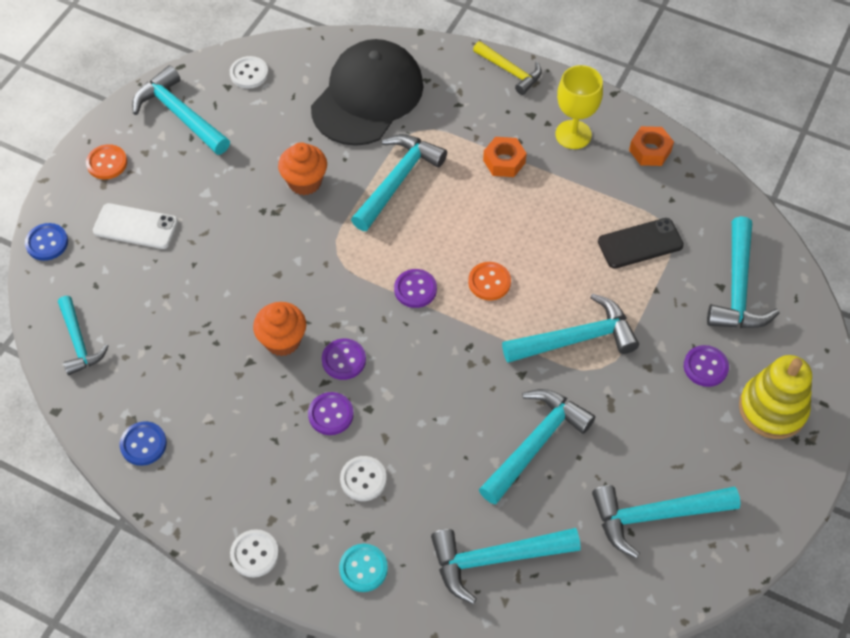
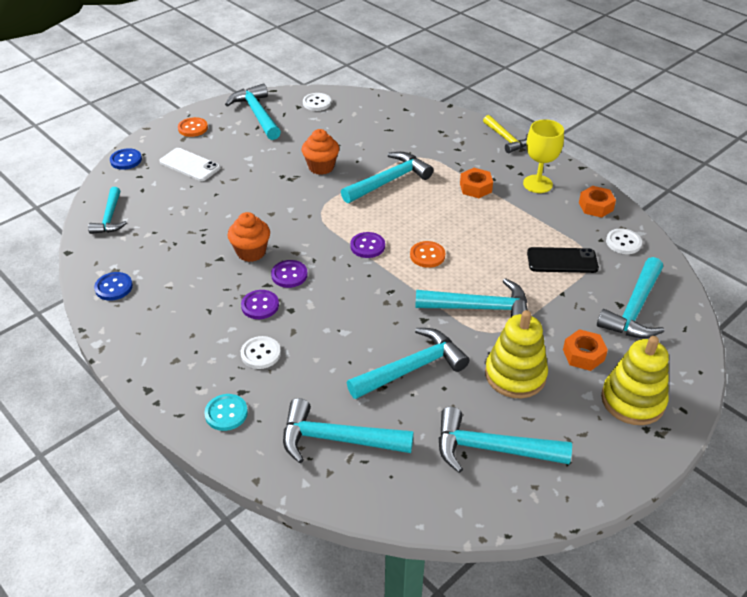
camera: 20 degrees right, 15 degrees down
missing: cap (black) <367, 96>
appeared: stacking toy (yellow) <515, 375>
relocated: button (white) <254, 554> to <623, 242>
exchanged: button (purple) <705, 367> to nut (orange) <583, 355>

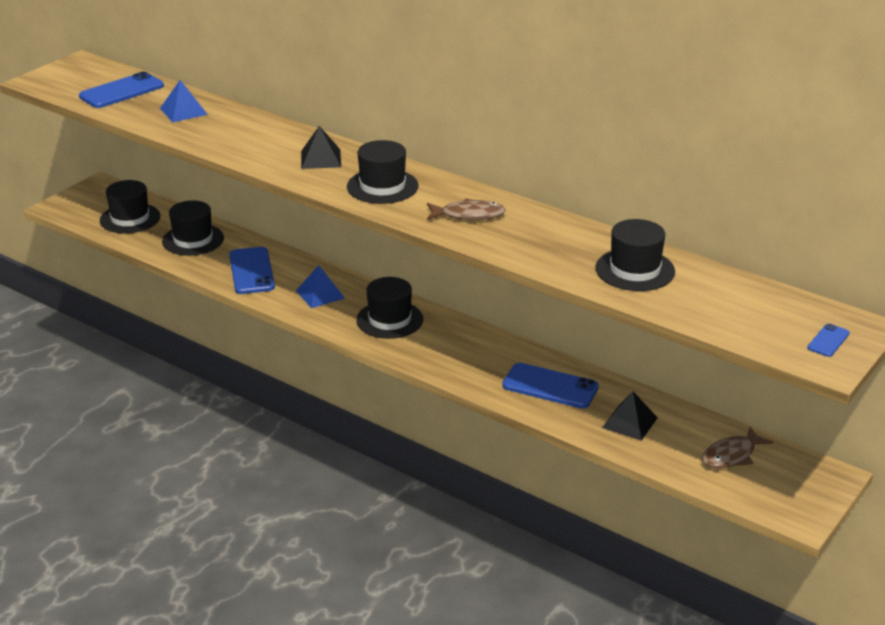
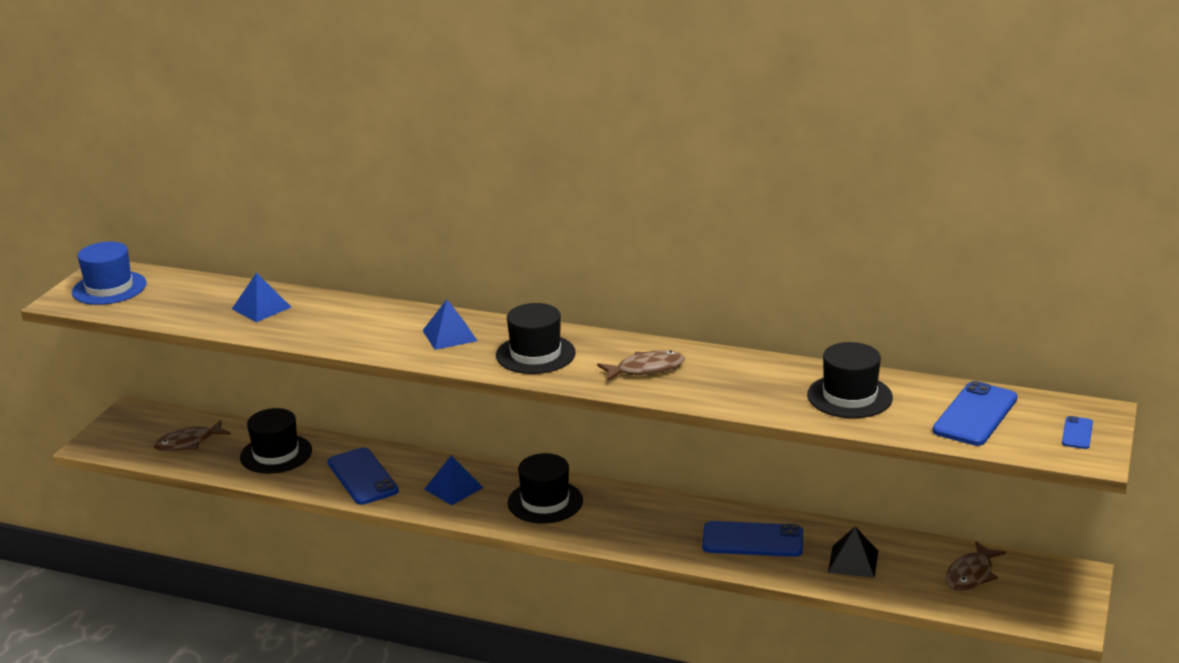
camera: 15 degrees left, 5 degrees down
appeared: hat (blue) <109, 288>
relocated: phone (blue) <121, 91> to <975, 415>
exchanged: hat (black) <130, 218> to fish (brown) <188, 443>
colour: pyramid (black) <320, 159> to pyramid (blue) <449, 335>

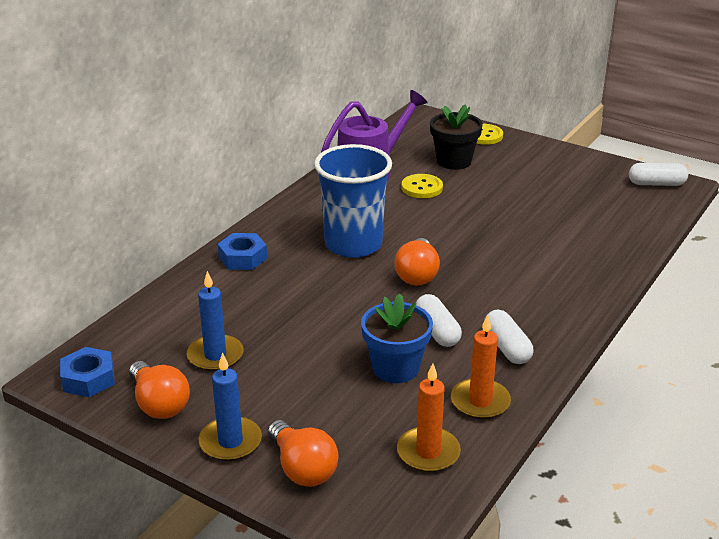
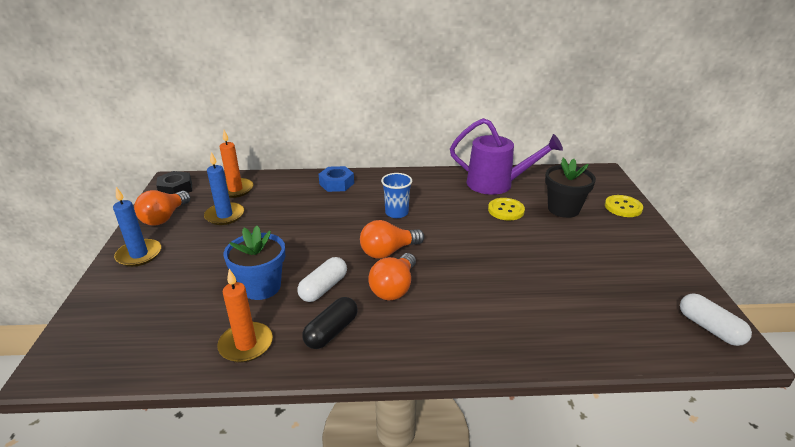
camera: 55 degrees right, 0 degrees up
relocated: light bulb (orange) <302, 468> to <394, 288>; candle (orange) <428, 452> to <235, 189>
colour: nut (blue) <88, 379> to nut (black) <176, 189>; capsule (white) <507, 347> to capsule (black) <331, 331>
size: cup (blue) <353, 244> = <396, 213> x0.51

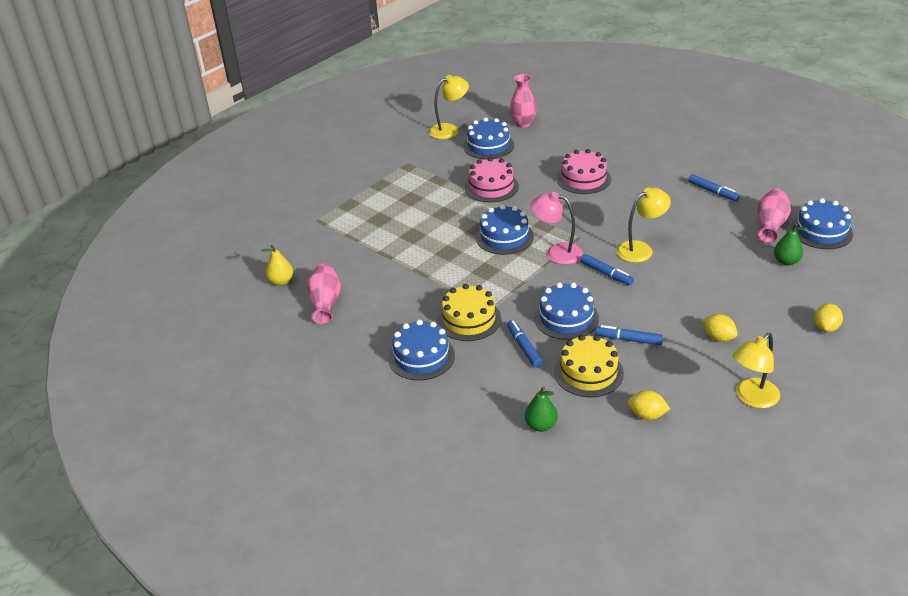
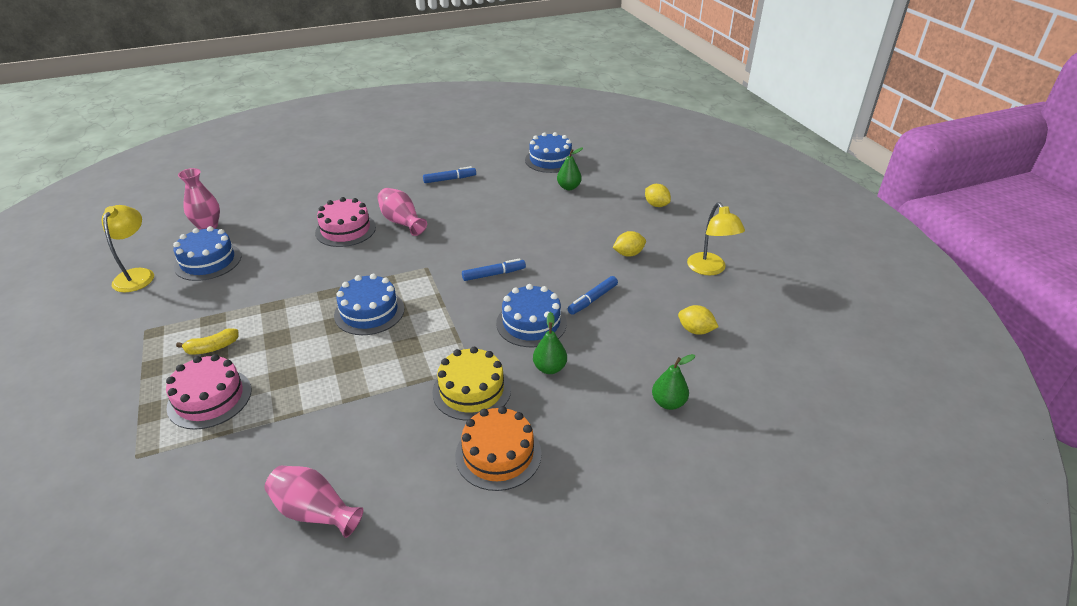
camera: 65 degrees left, 0 degrees up
missing: pear (yellow) <281, 281>; lamp (pink) <557, 252>; cake (yellow) <588, 372>; lamp (yellow) <641, 249>
appeared: banana (yellow) <212, 348>
relocated: cake (pink) <491, 187> to <209, 398>; vase (pink) <770, 225> to <401, 222>
exchanged: marker (blue) <524, 347> to pear (green) <549, 368>
colour: cake (blue) <421, 357> to cake (orange) <498, 454>
spun: lemon (yellow) <647, 415> = <695, 330> 75 degrees clockwise

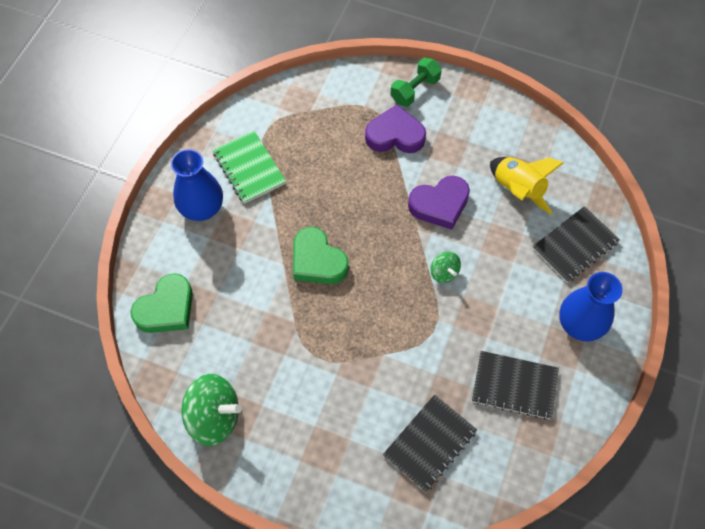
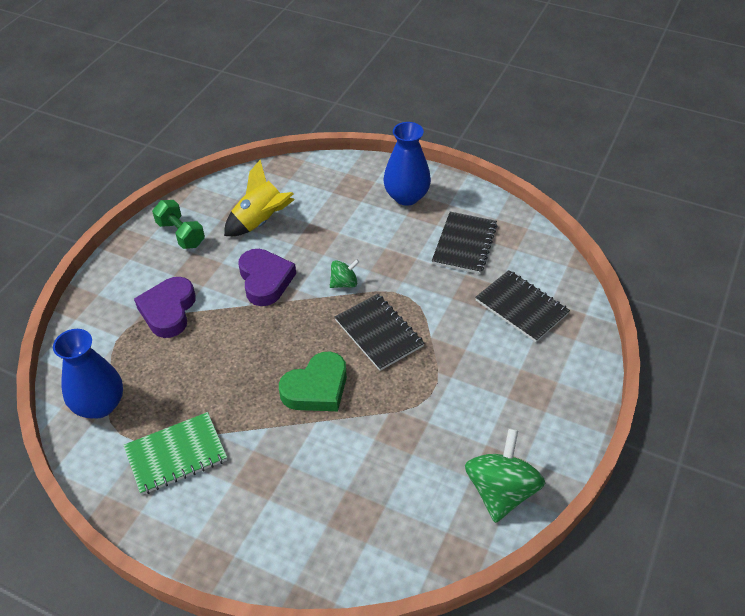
camera: 85 degrees left, 15 degrees down
missing: heart (green) <166, 308>
relocated: vase (blue) <202, 208> to <100, 405>; dumbbell (green) <415, 90> to <181, 234>; notebook (black) <575, 245> to <378, 333>

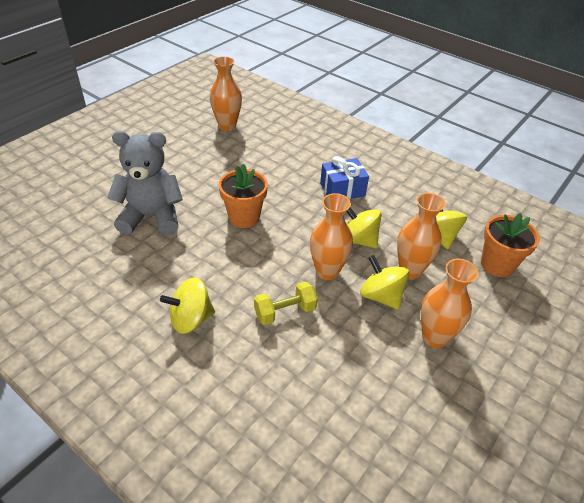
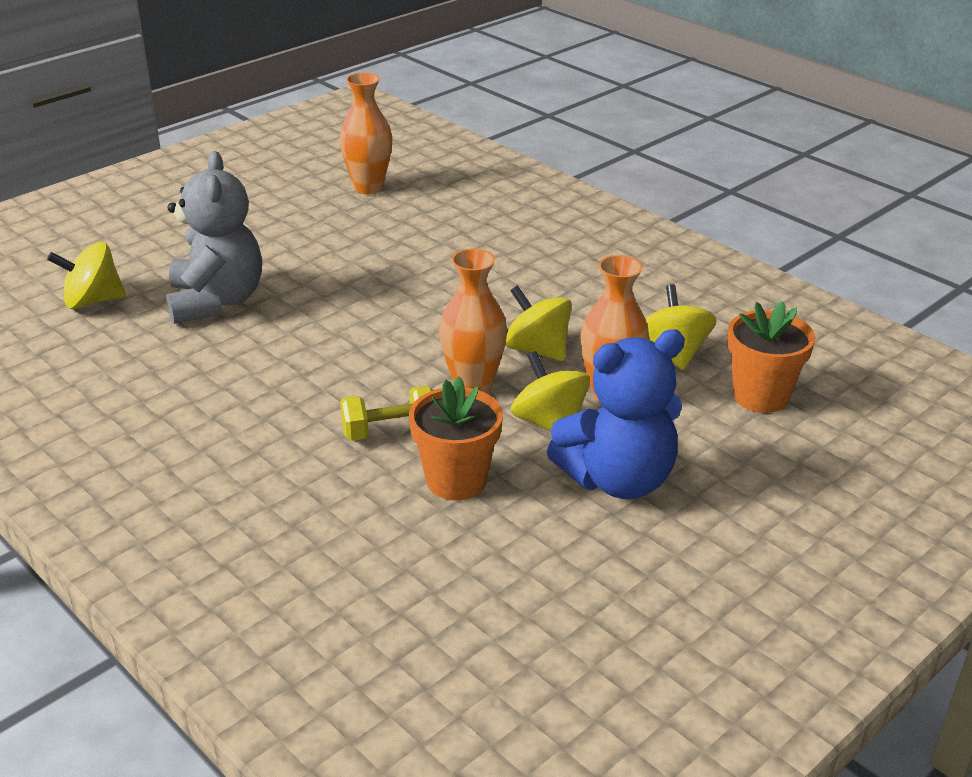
camera: 10 degrees right, 10 degrees down
missing: gift (blue) <342, 189>
relocated: spinning top (yellow) <191, 319> to <93, 301>; flower pot (orange) <244, 217> to <456, 480>
exchanged: vase (orange) <434, 337> to teddy bear (blue) <618, 479>
spun: teddy bear (grey) <152, 217> = <216, 301> 75 degrees clockwise

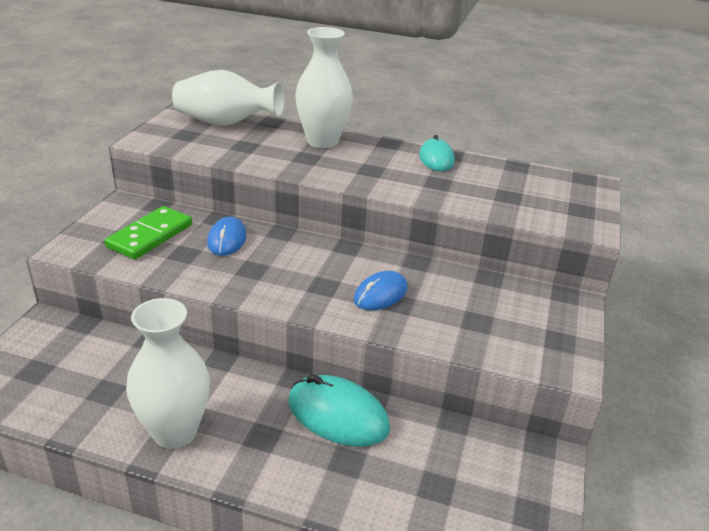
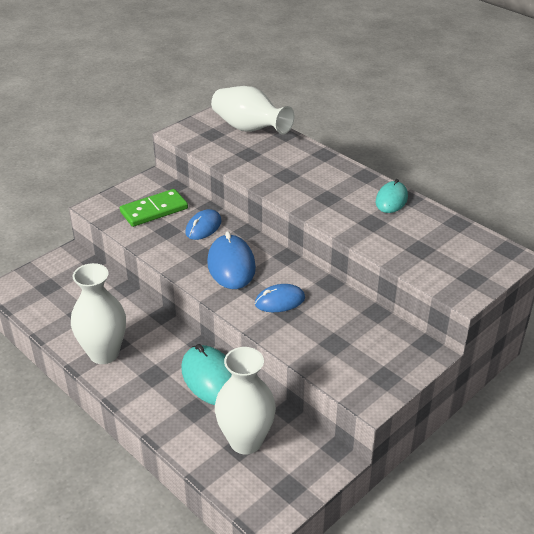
camera: 30 degrees right, 5 degrees up
appeared: mouse (blue) <231, 265>
relocated: vase (white) <322, 141> to <246, 441>

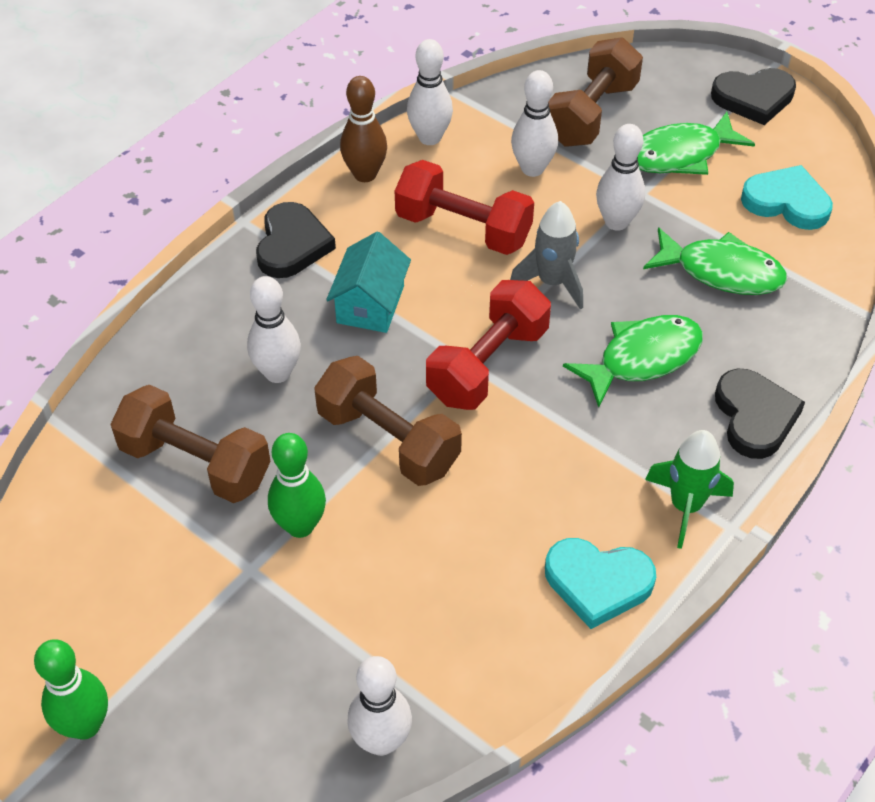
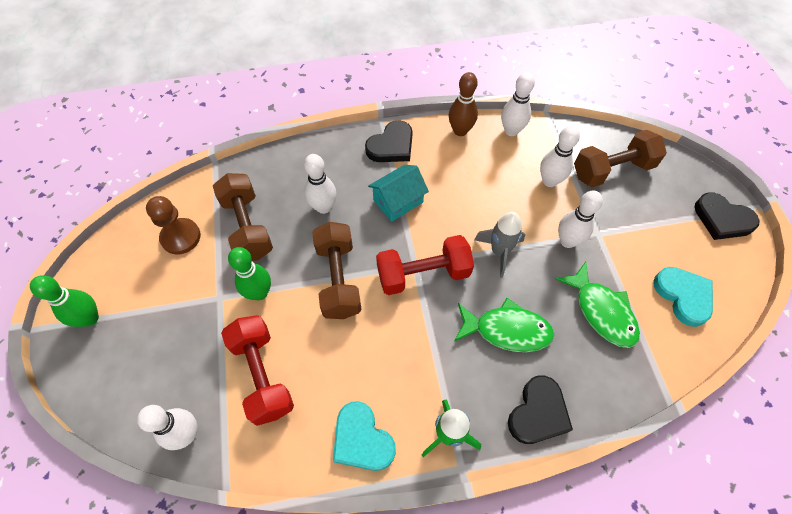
camera: 40 degrees right, 10 degrees up
missing: fish (green) <680, 155>
appeared: pawn (brown) <181, 237>
relocated: dumbbell (red) <463, 229> to <262, 375>

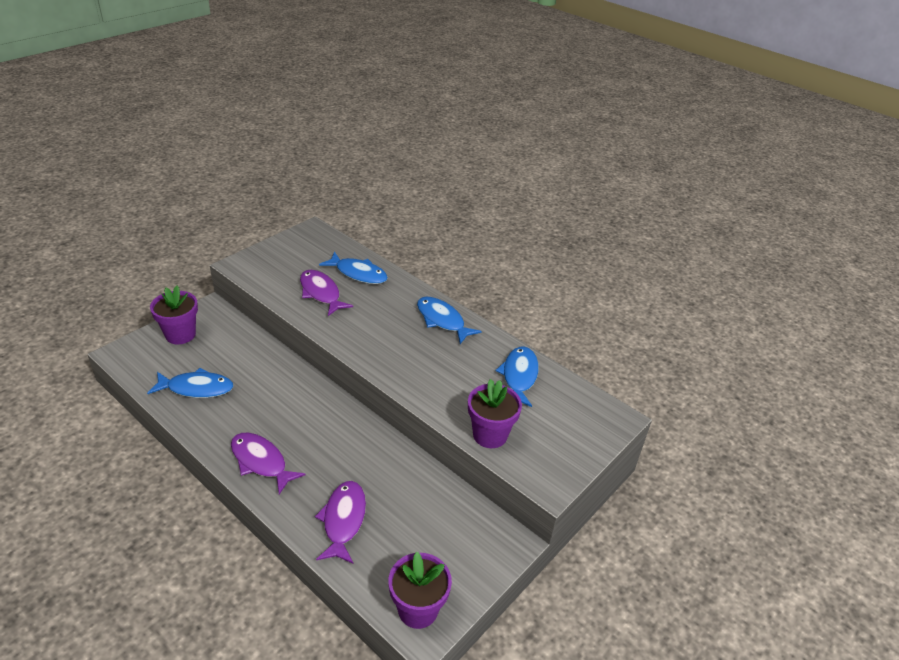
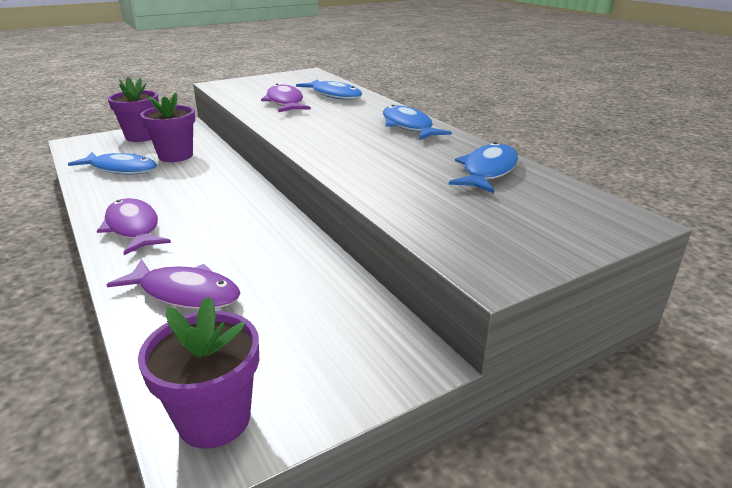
camera: 20 degrees right, 10 degrees down
relocated: flower pot (purple) <490, 435> to <175, 156>
spun: fish (purple) <343, 520> = <185, 293> 90 degrees clockwise

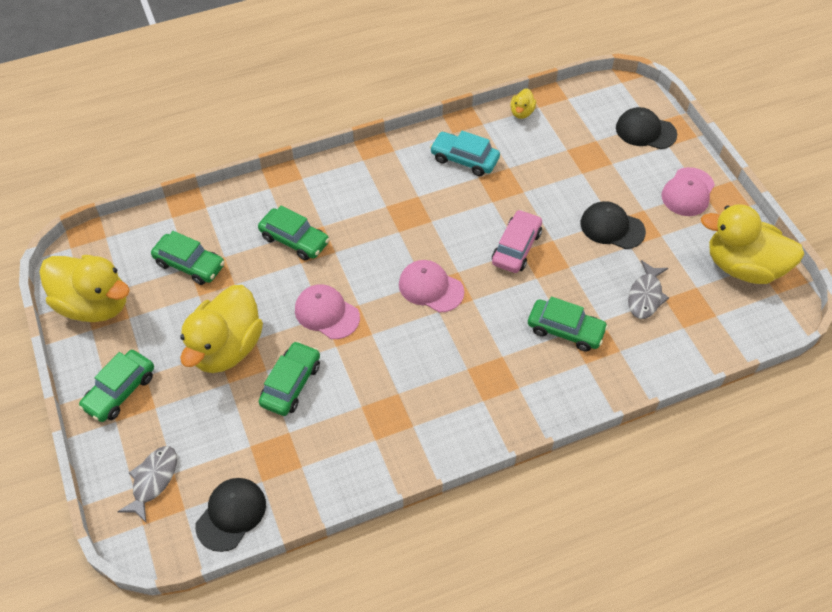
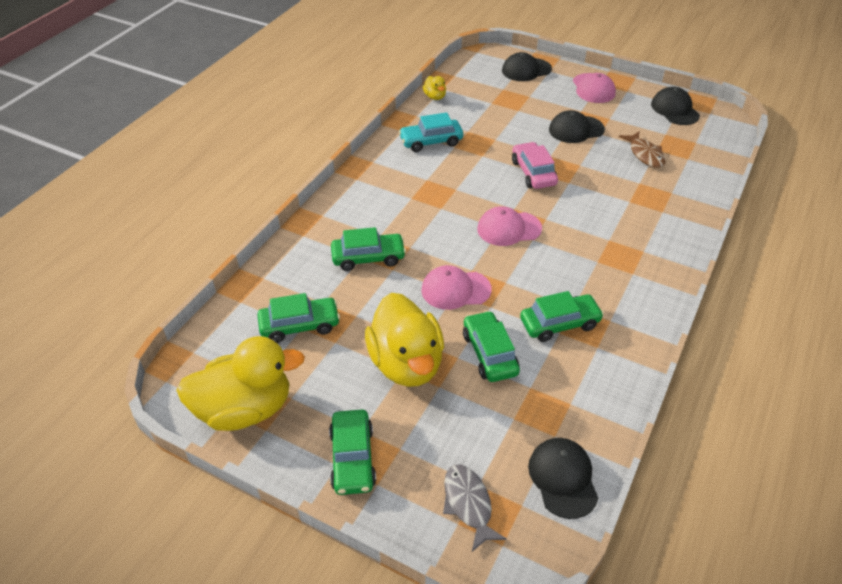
camera: 40 degrees left, 10 degrees down
relocated: car (green) <565, 330> to <559, 323>
exchanged: duck (yellow) <743, 267> to cap (black) <675, 110>
colour: fish (grey) <645, 296> to fish (brown) <645, 155>

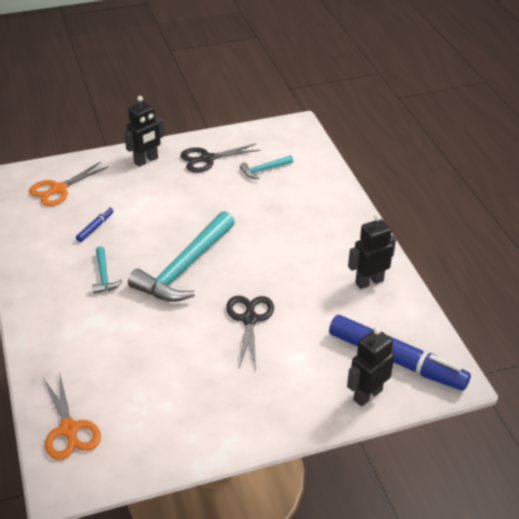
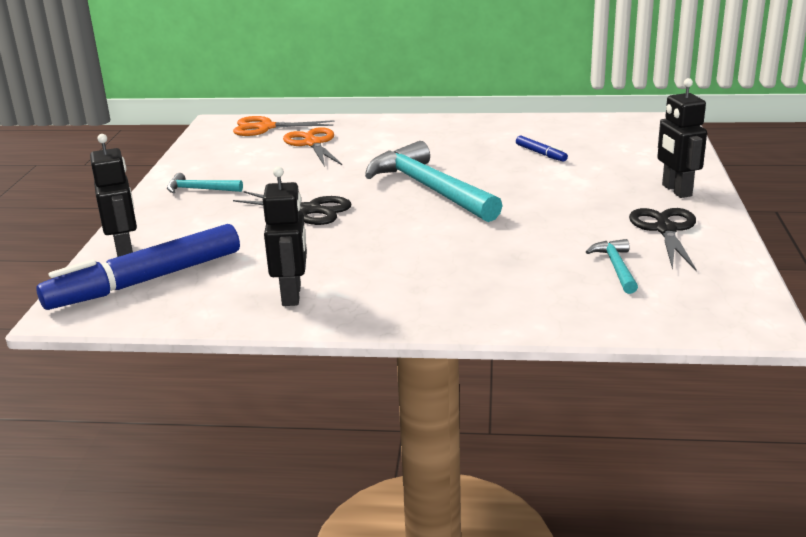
camera: 115 degrees right, 15 degrees down
relocated: scissors (orange) <58, 189> to <313, 143>; hammer (turquoise) <104, 275> to <200, 189>

